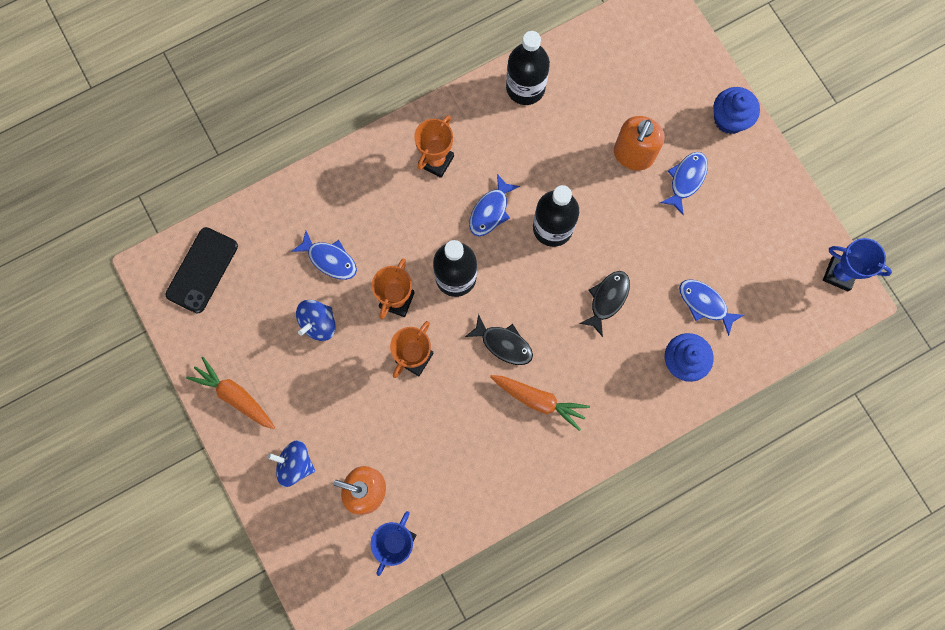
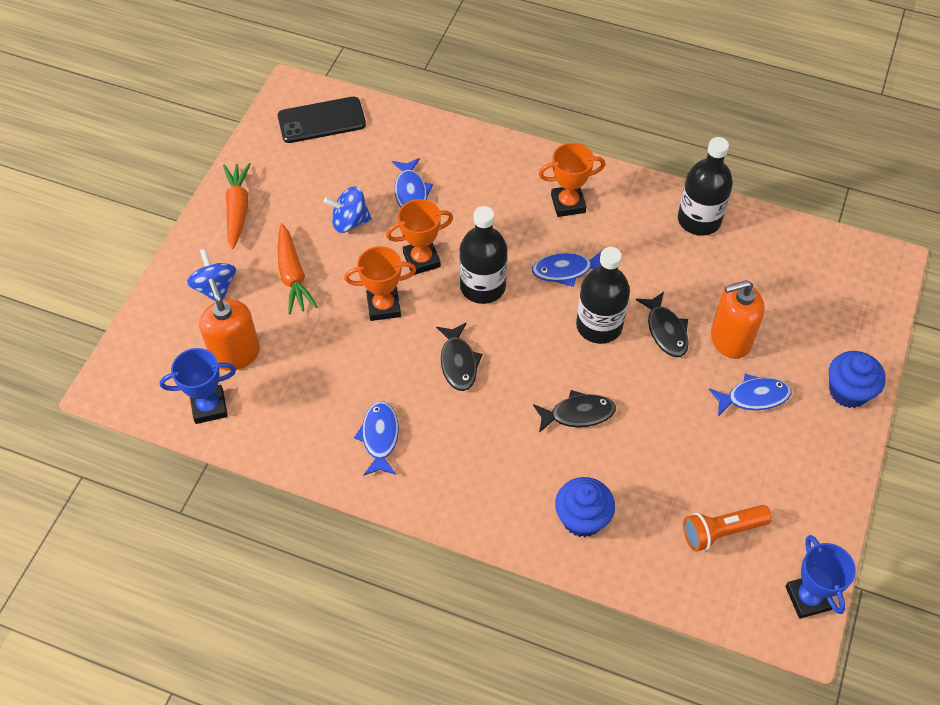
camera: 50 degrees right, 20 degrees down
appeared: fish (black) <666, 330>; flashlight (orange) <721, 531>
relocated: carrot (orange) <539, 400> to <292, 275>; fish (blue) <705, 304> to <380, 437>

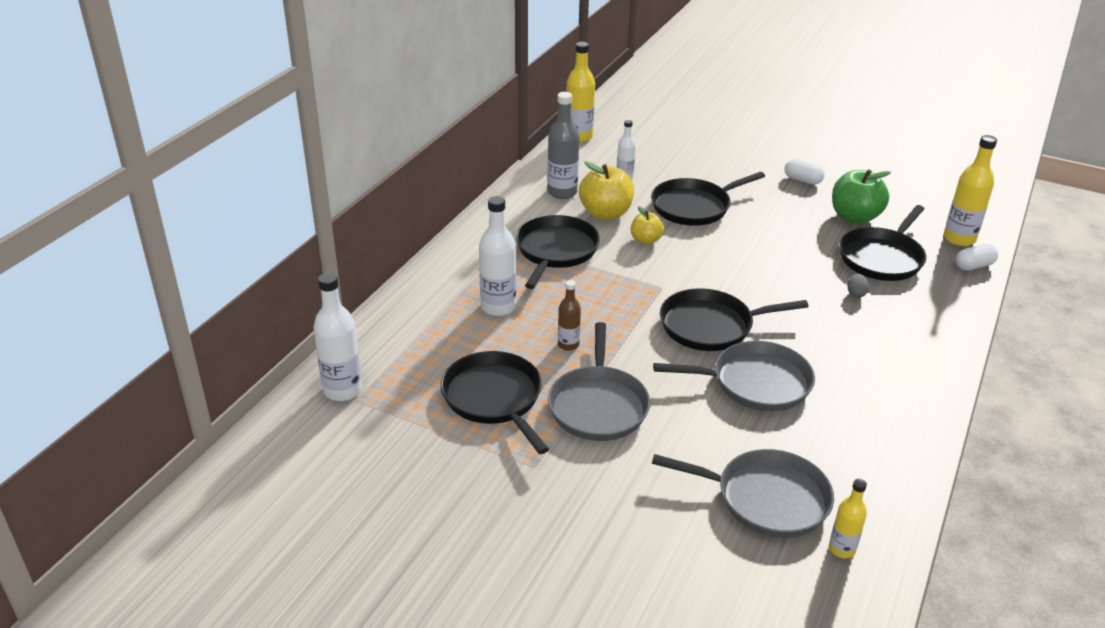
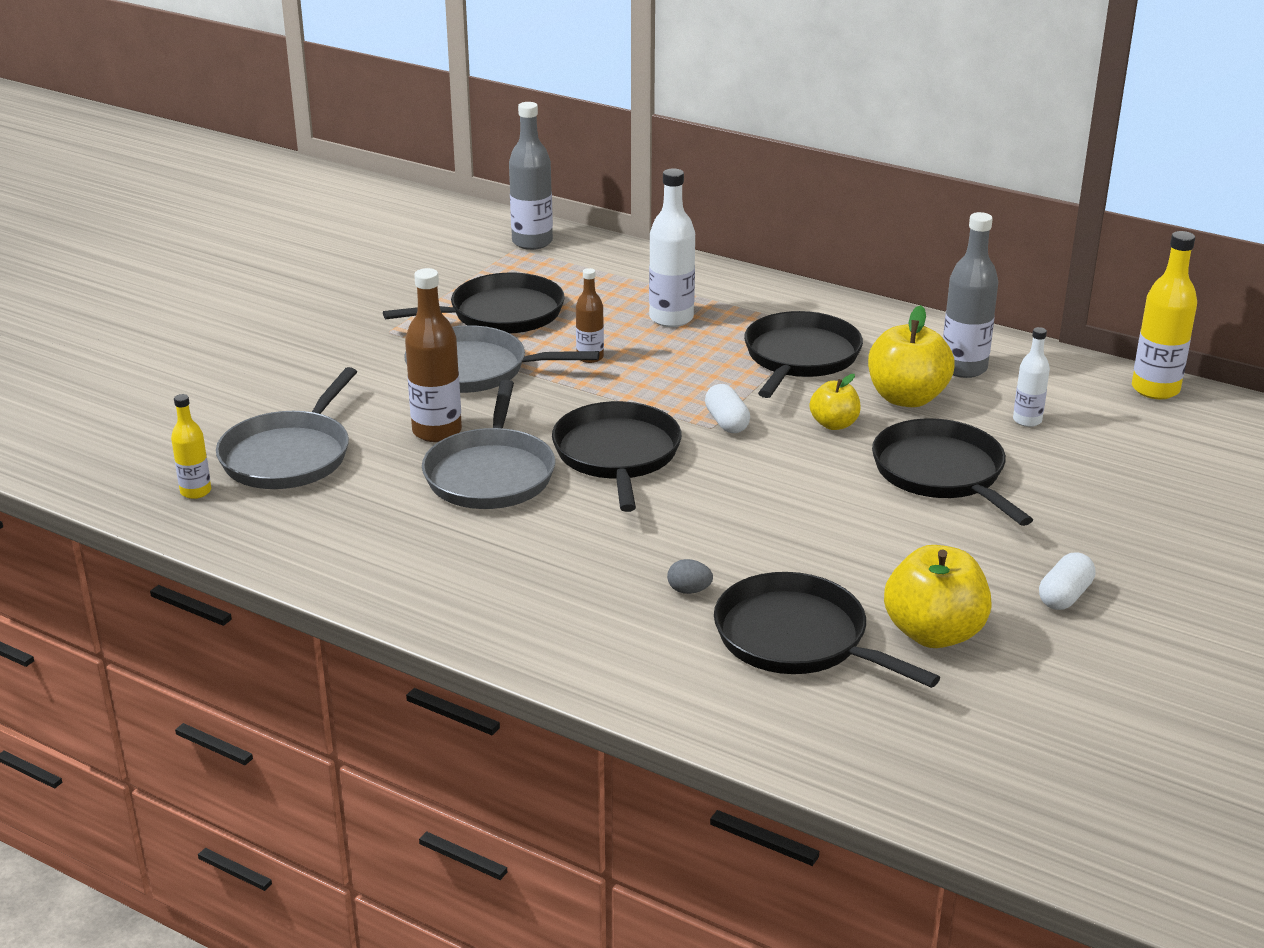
camera: 95 degrees right, 5 degrees down
missing: bottle (yellow) <959, 239>
appeared: bottle (brown) <437, 431>
relocated: capsule (white) <974, 266> to <726, 422>
colour: bottle (white) <343, 390> to bottle (grey) <532, 242>; apple (green) <854, 217> to apple (yellow) <934, 633>
spun: pan (black) <556, 251> = <800, 357> 90 degrees counterclockwise

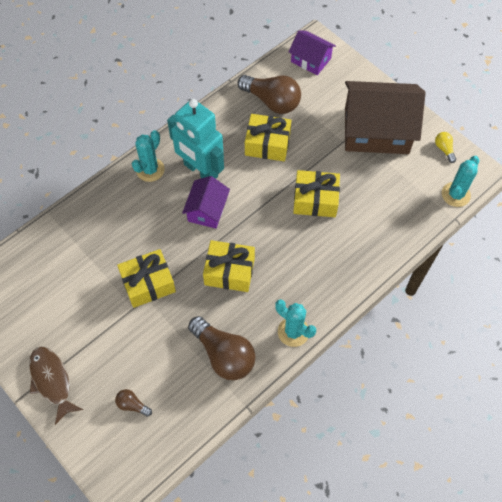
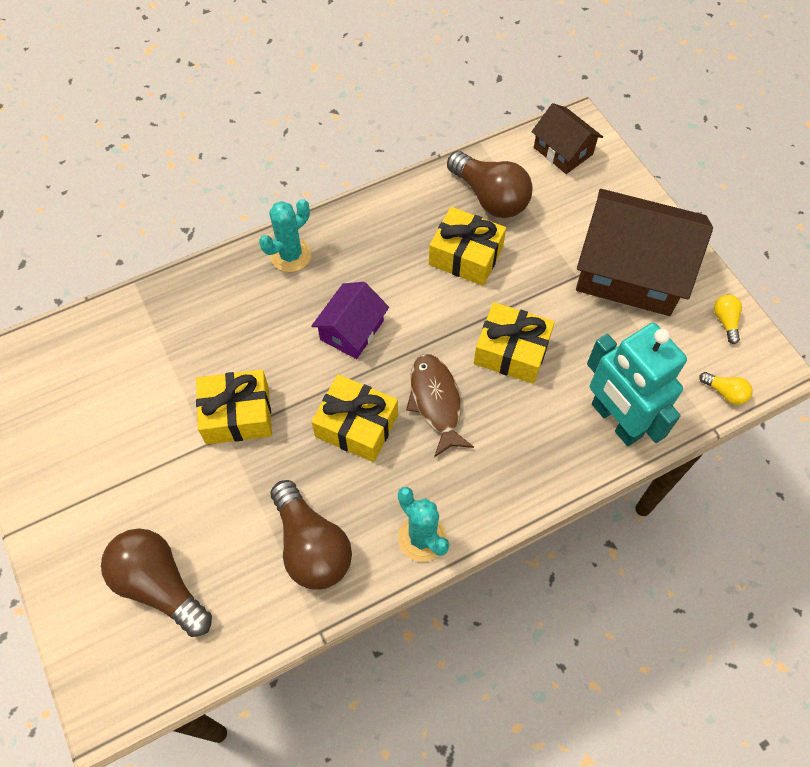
camera: 15 degrees right, 0 degrees up
relocated: fish (brown) <52, 381> to <436, 402>; robot (turquoise) <200, 171> to <616, 420>
exchanged: cactus (turquoise) <455, 194> to light bulb (yellow) <725, 392>
colour: house (purple) <311, 60> to house (brown) <563, 151>
size: light bulb (brown) <132, 405> = <160, 585> x2.20

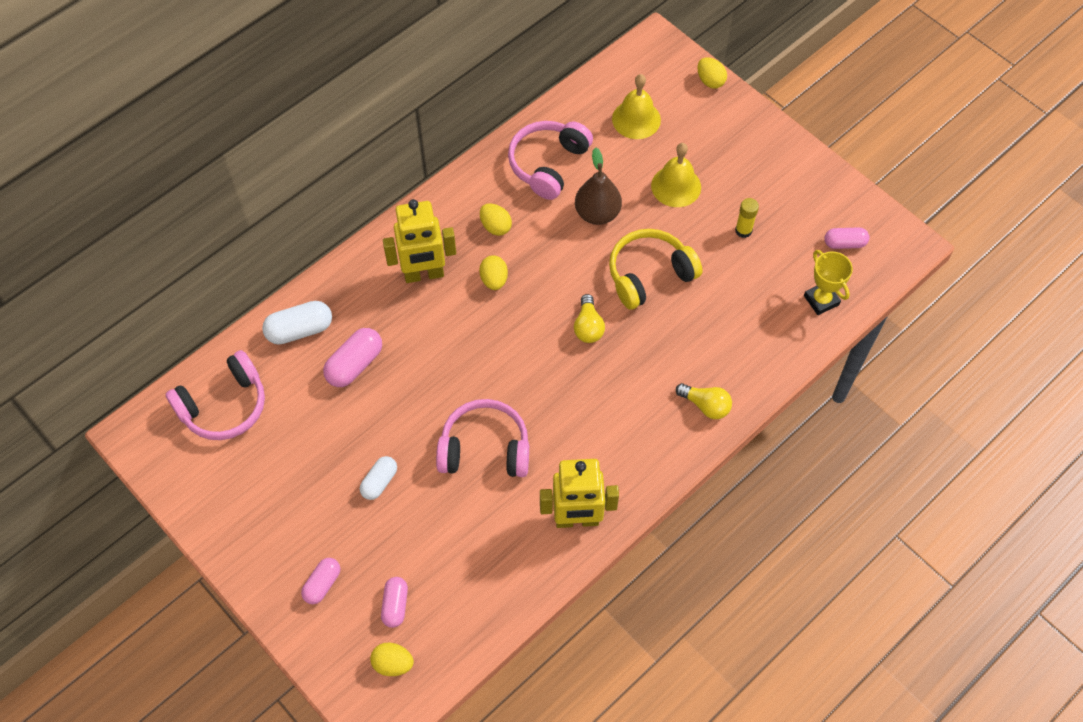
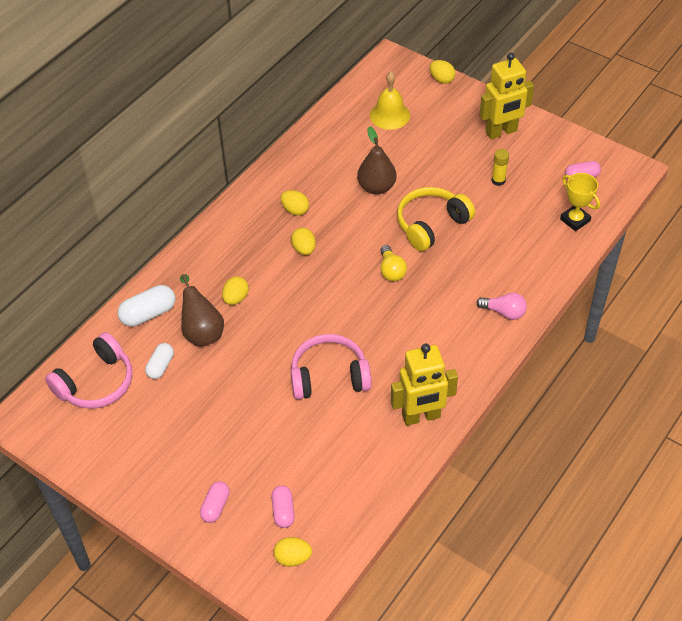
camera: 10 degrees left, 10 degrees down
missing: headphones (pink) <548, 164>; bell (yellow) <676, 186>
appeared: egg (yellow) <236, 298>
relocated: capsule (white) <379, 482> to <160, 366>; robot (yellow) <424, 274> to <501, 132>
exchanged: capsule (pink) <355, 364> to pear (brown) <202, 332>
colour: light bulb (yellow) <706, 405> to light bulb (pink) <504, 312>

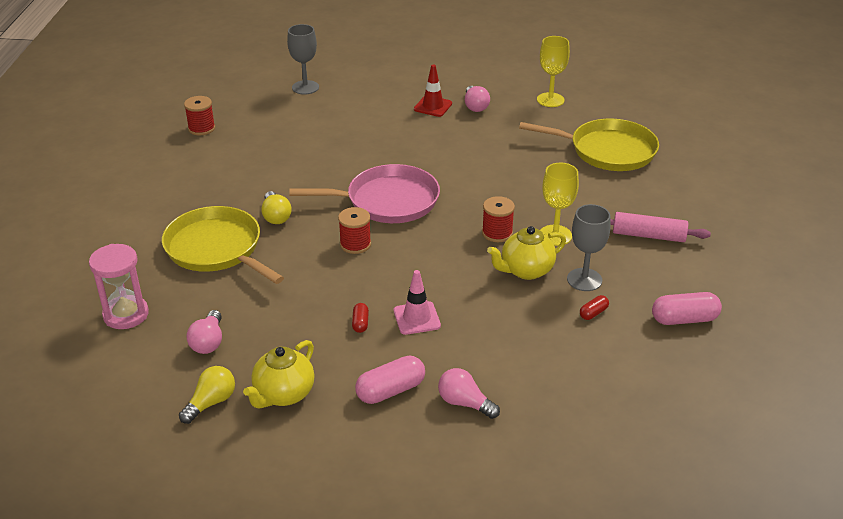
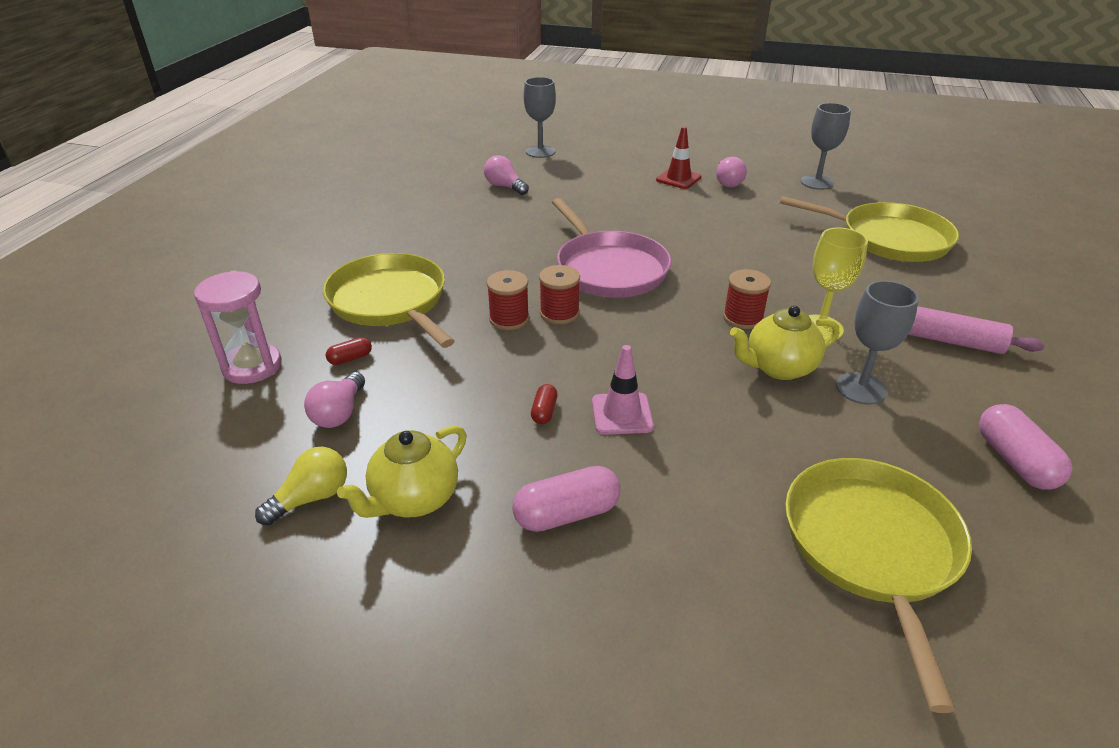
camera: 10 degrees right, 0 degrees up
missing: light bulb (yellow) <276, 216>
appeared: pan (yellow) <872, 547>
relocated: spool (red) <201, 128> to <509, 319>; light bulb (pink) <464, 403> to <504, 187>; capsule (red) <593, 313> to <350, 358>
colour: goblet (yellow) <550, 100> to goblet (grey) <817, 182>
spun: pan (pink) <388, 201> = <609, 269> 60 degrees clockwise; capsule (pink) <684, 319> = <1015, 461> 75 degrees clockwise

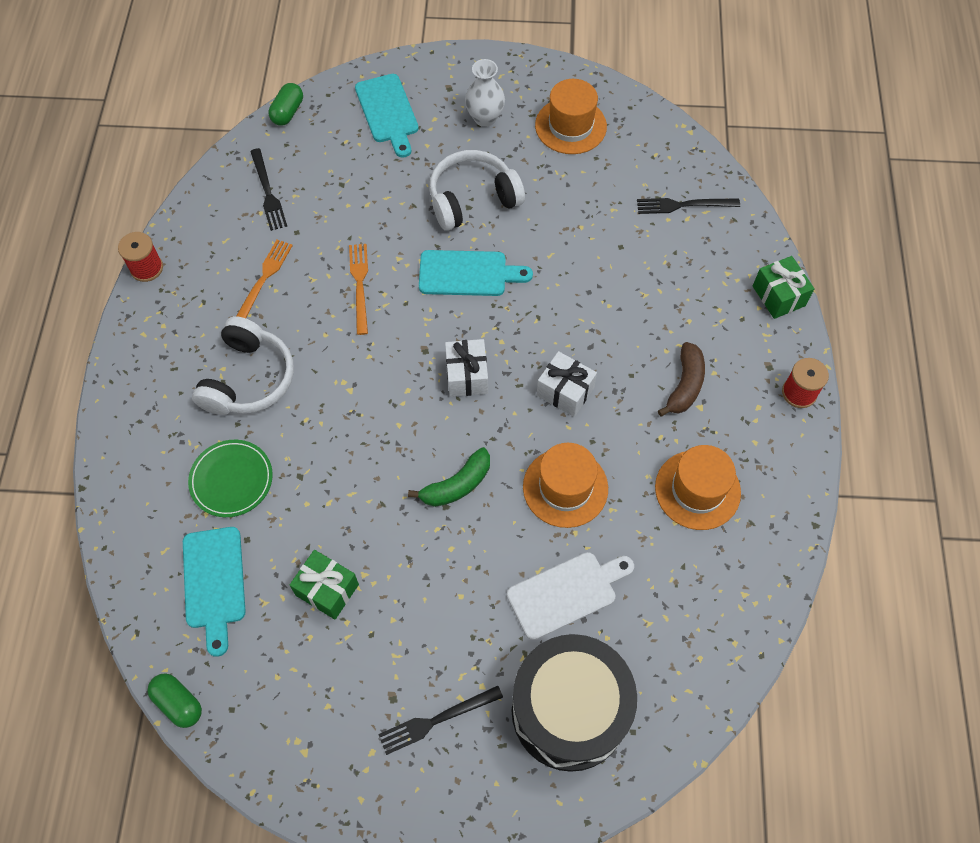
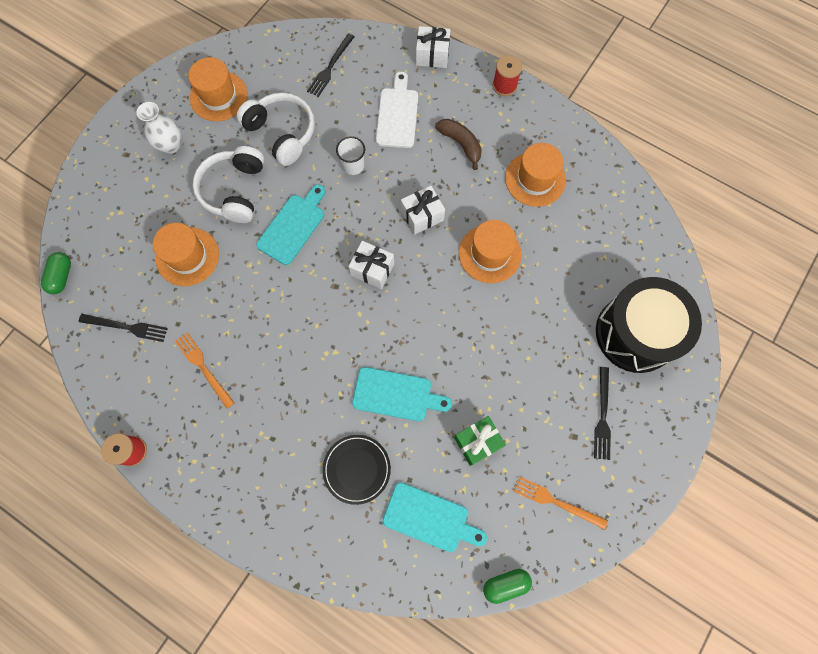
camera: 60 degrees left, 10 degrees up
missing: banana (green) <457, 485>
appeared: hat (orange) <187, 256>; cup (white) <353, 165>
relocated: headphones (white) <248, 379> to <282, 133>; fork (orange) <360, 285> to <556, 502>; cutting board (turquoise) <388, 112> to <396, 395>; cutting board (white) <566, 593> to <397, 115>
colour: plate (green) <231, 480> to plate (black) <357, 469>; gift (green) <778, 296> to gift (white) <432, 55>
spun: capsule (green) <287, 112> = <61, 276> 45 degrees clockwise

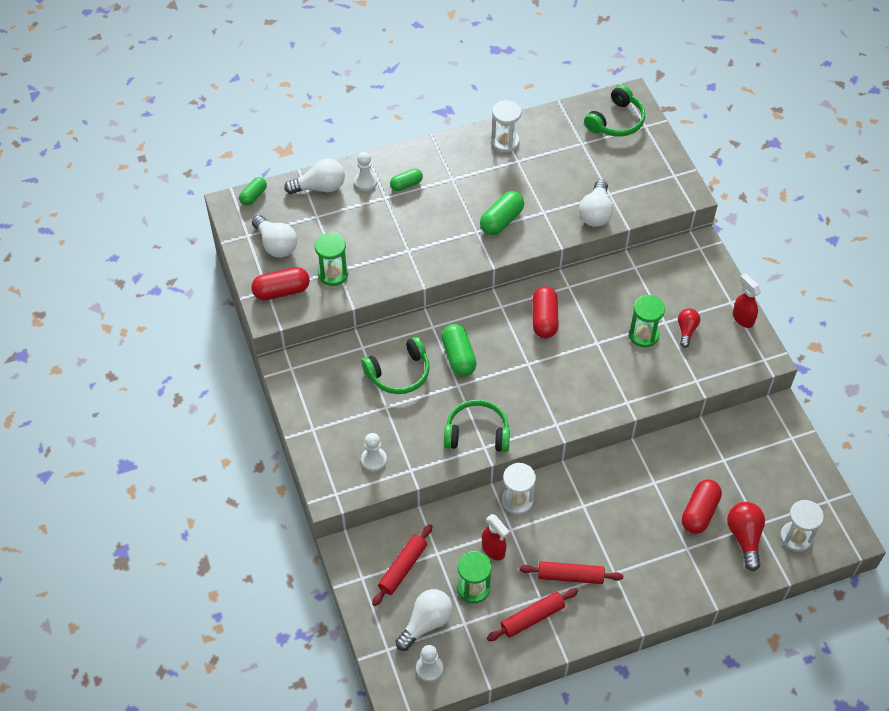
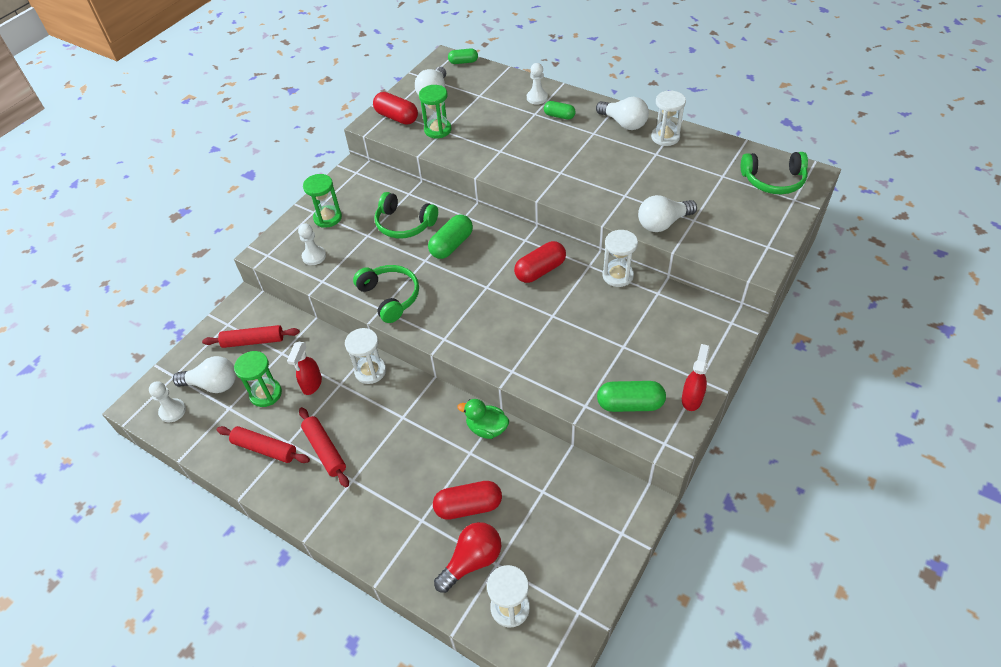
camera: 55 degrees right, 5 degrees down
missing: light bulb (red) <686, 330>
appeared: duck (green) <486, 428>; hourglass (white) <617, 275>
relocated: light bulb (white) <320, 187> to <623, 123>; capsule (green) <501, 220> to <630, 404>; hourglass (green) <643, 335> to <327, 218>

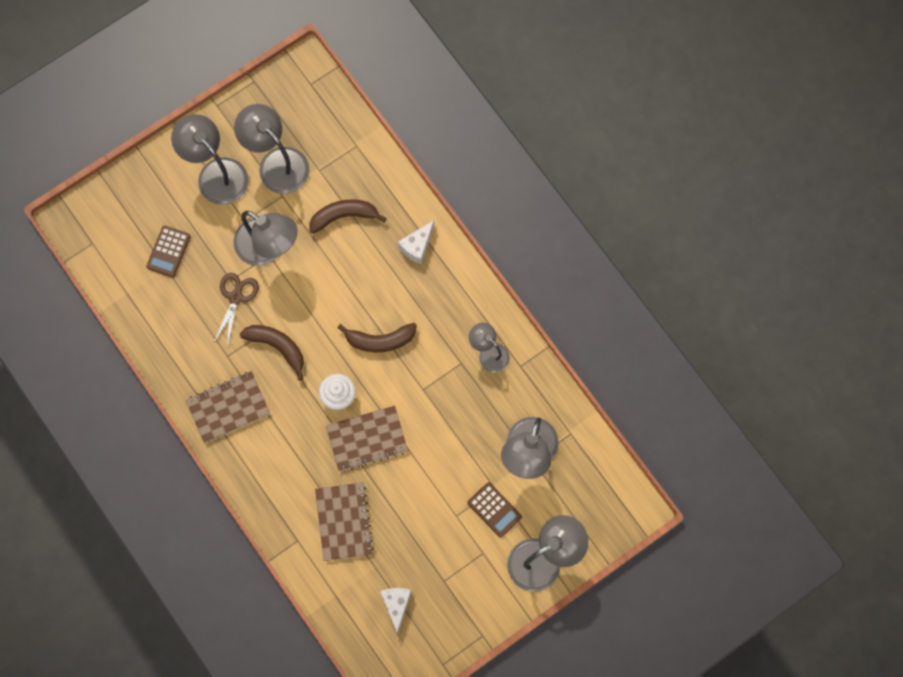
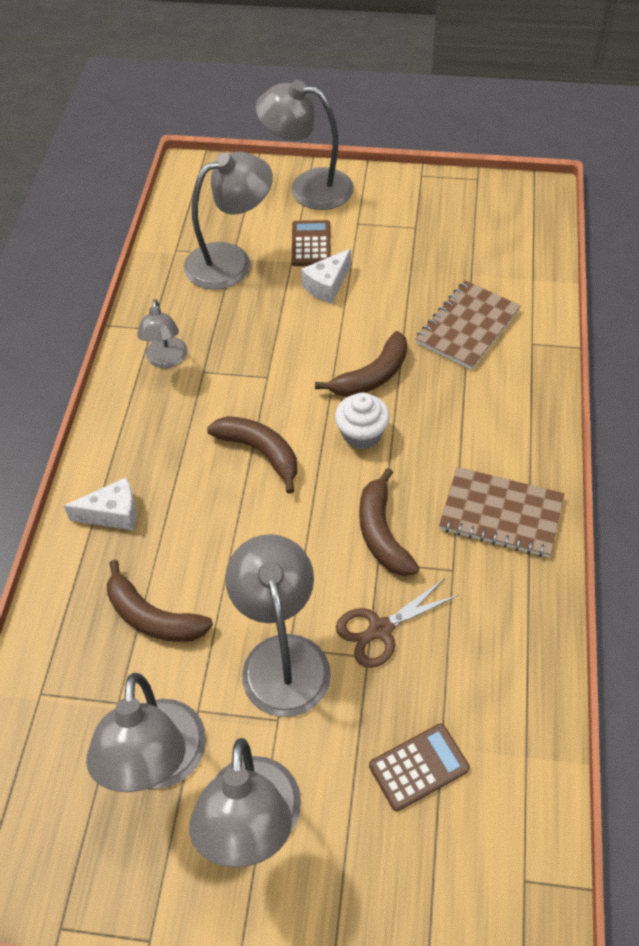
camera: 135 degrees left, 20 degrees down
relocated: cheese (white) <396, 605> to <327, 285>
exchanged: notebook (brown) <367, 439> to banana (brown) <372, 376>

